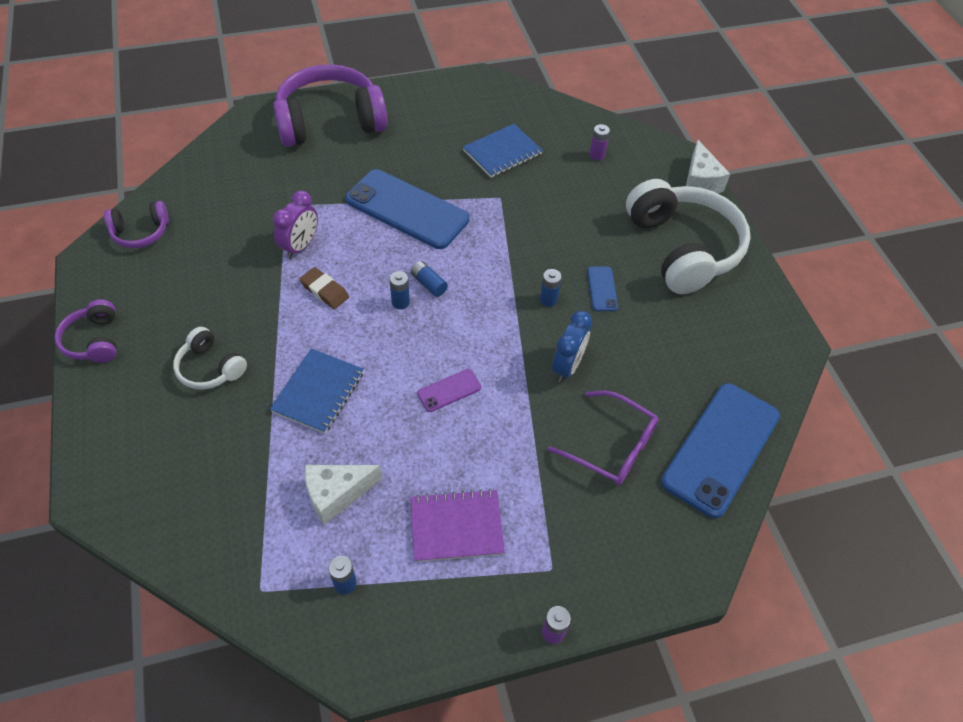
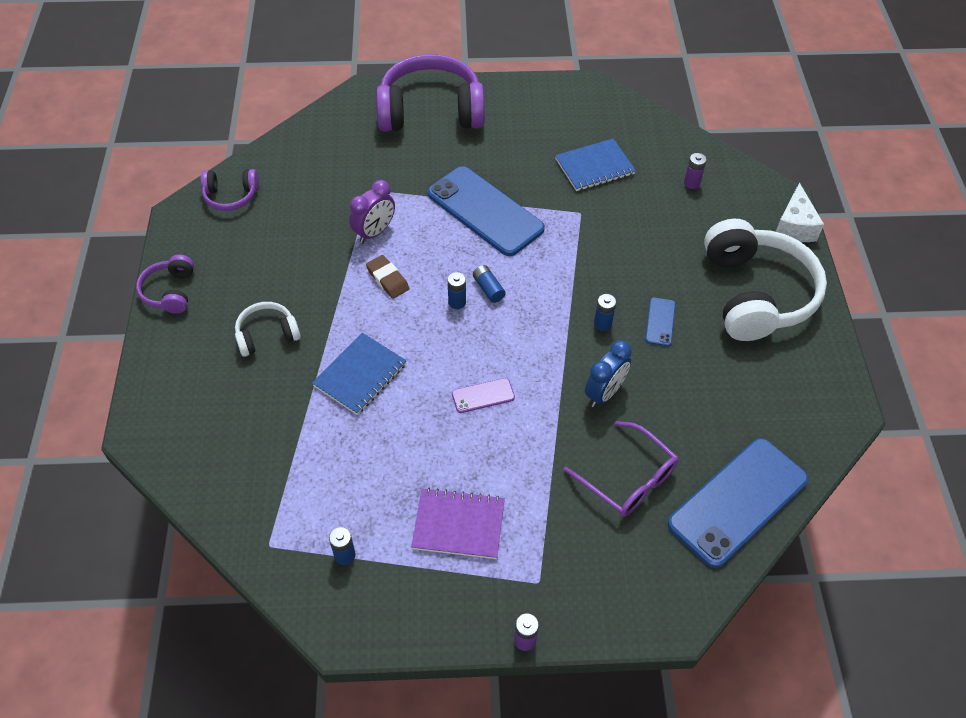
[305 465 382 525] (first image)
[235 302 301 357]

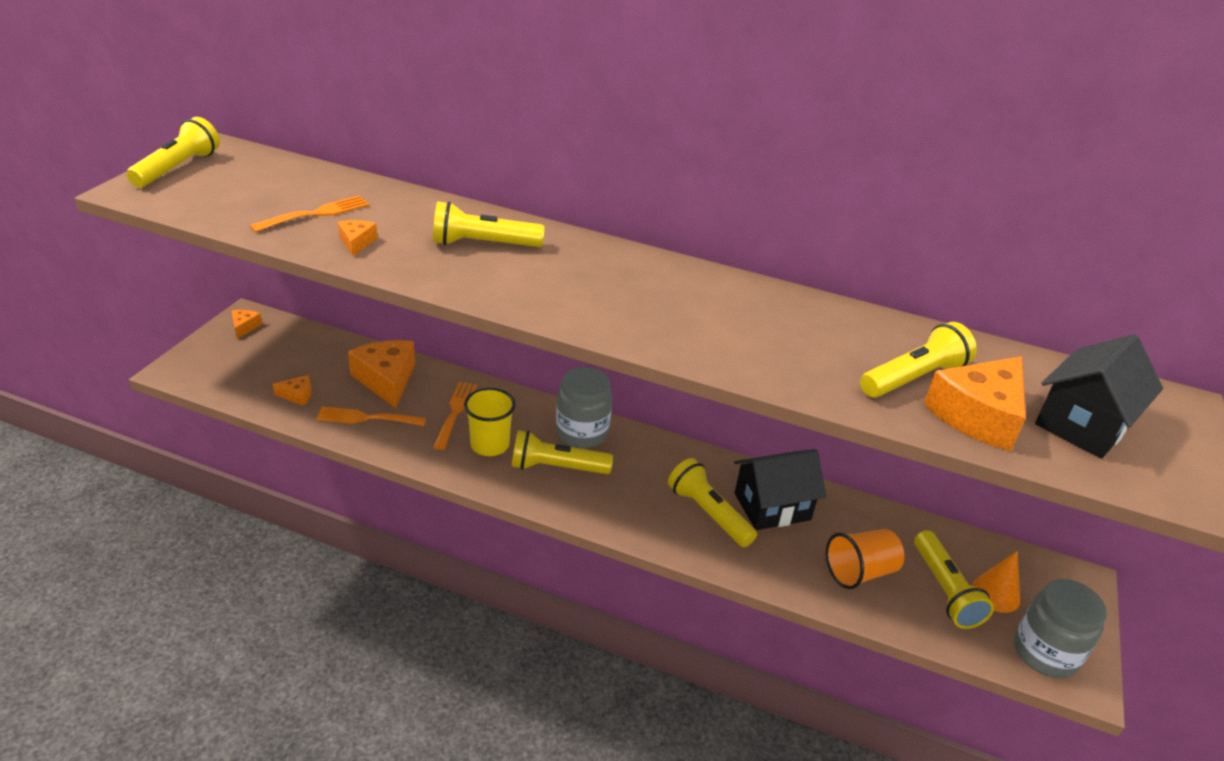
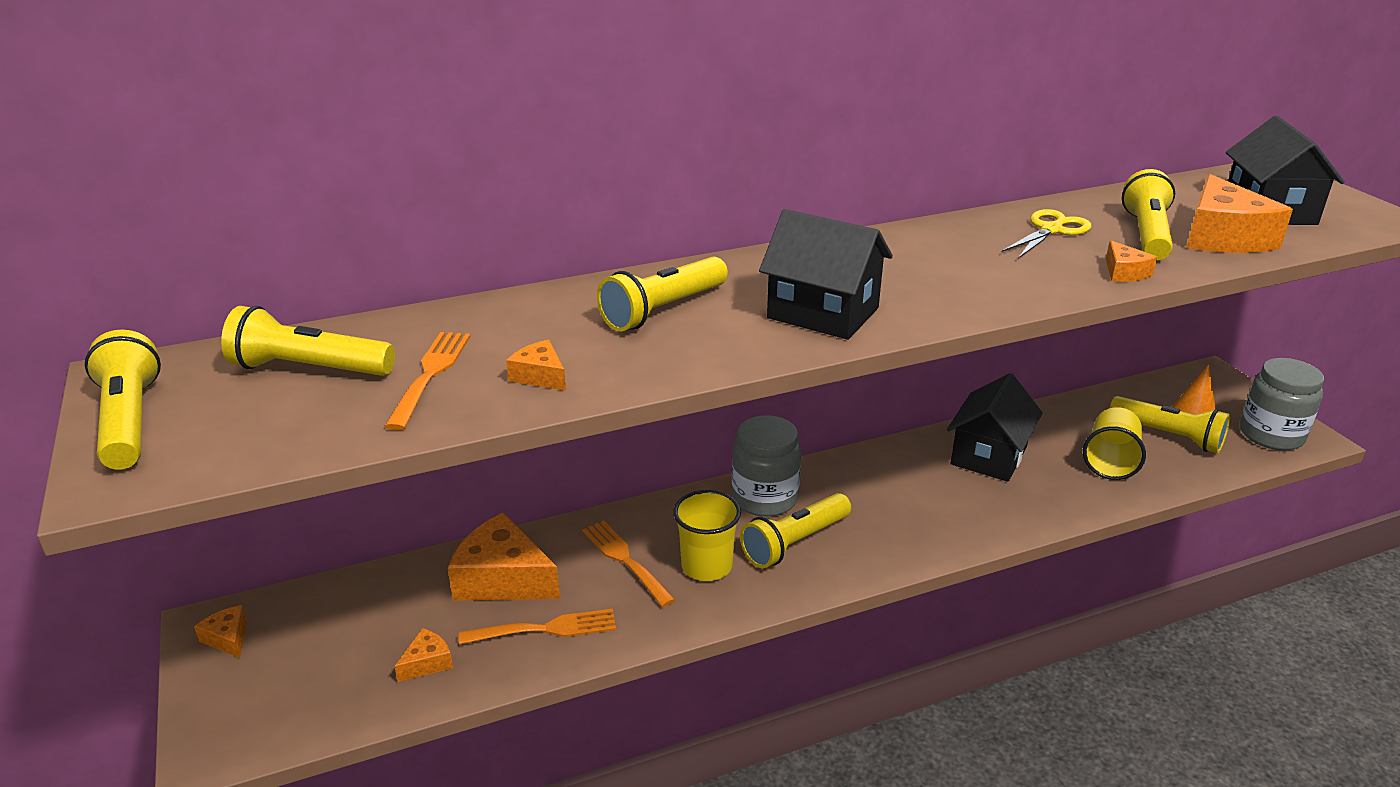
[759 209 893 340]
[1002 209 1091 259]
[1106 240 1157 282]
[221 306 395 376]
[1083 407 1146 480]
[459 609 616 645]

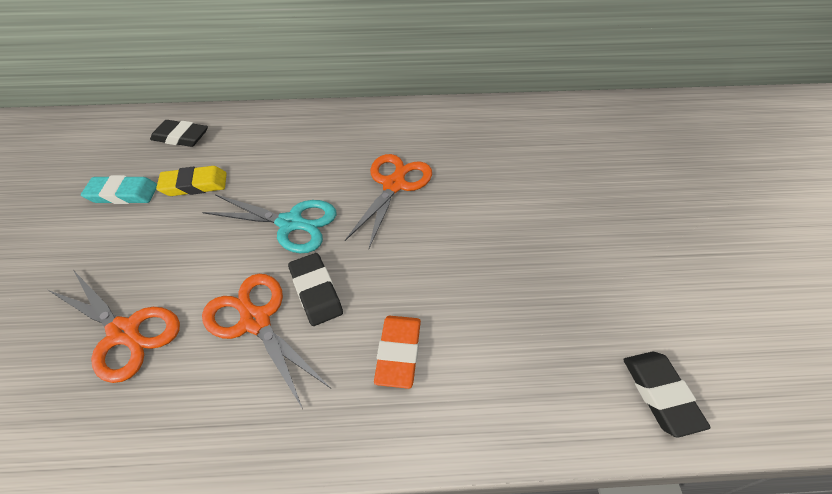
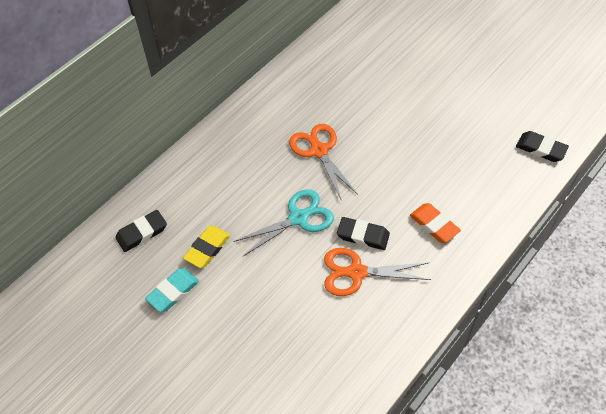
[48 271 180 383] (first image)

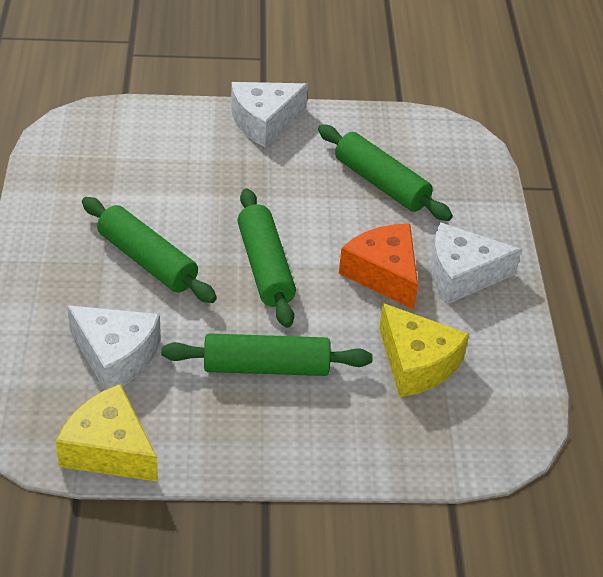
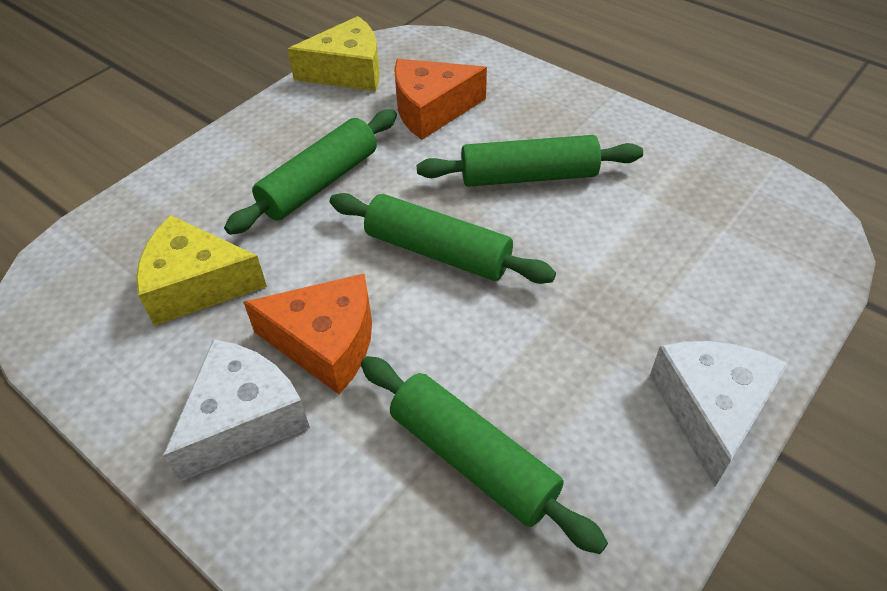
[394 59 487 140]
[361 356 608 554]

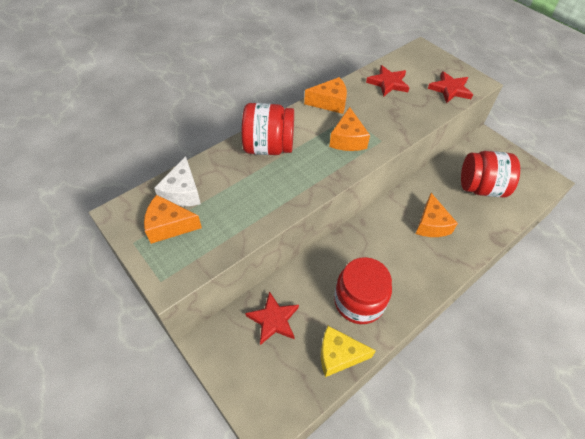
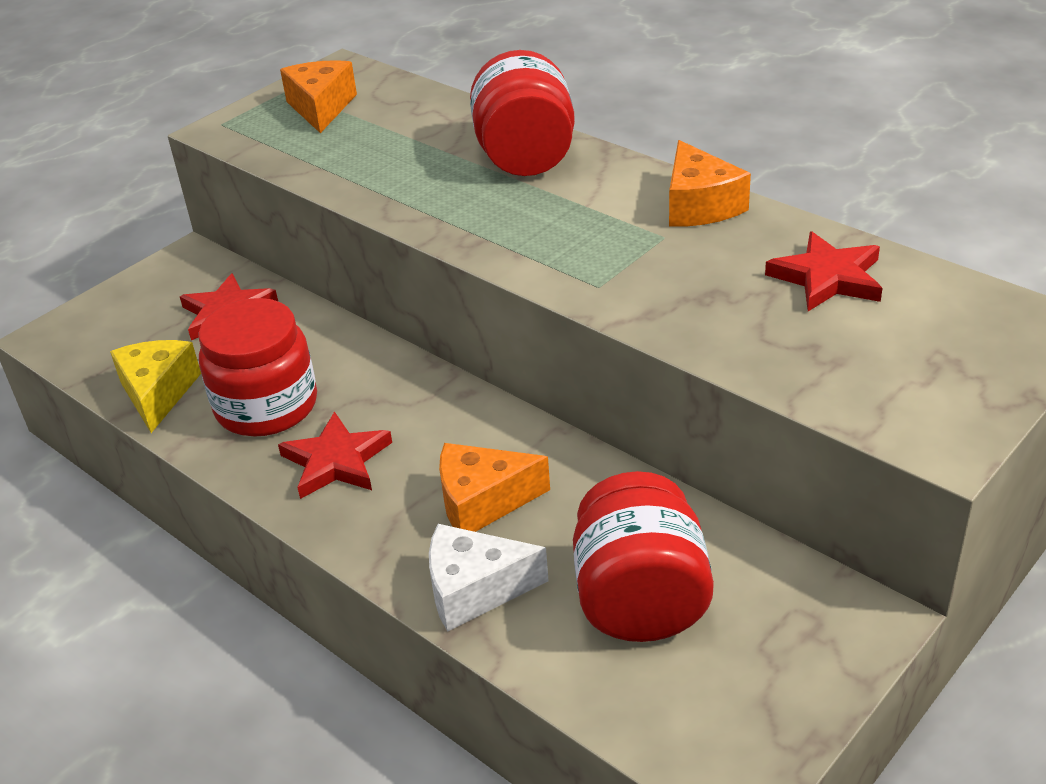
[329 107 370 151] (first image)
[429 524 549 632]
[278 412 392 499]

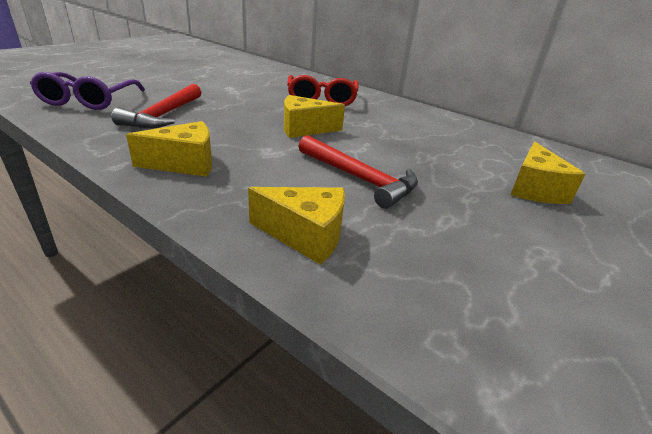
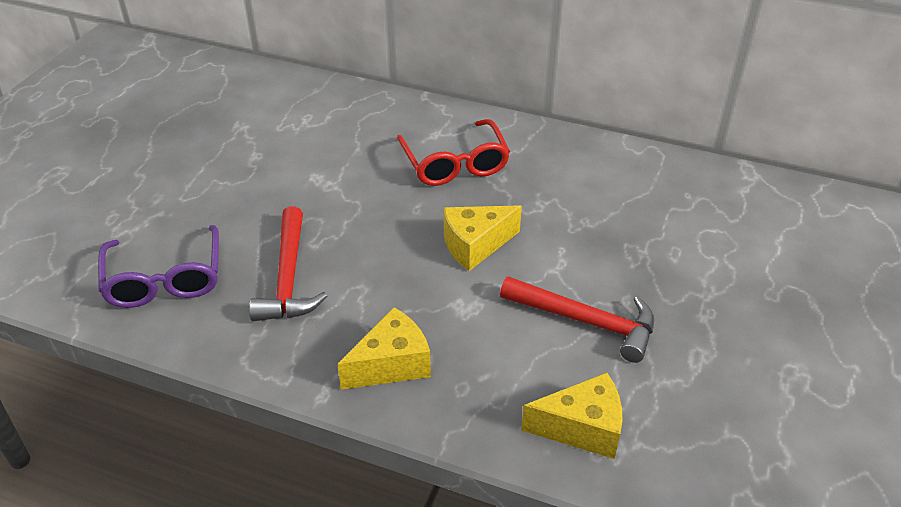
[511 142 585 204] (first image)

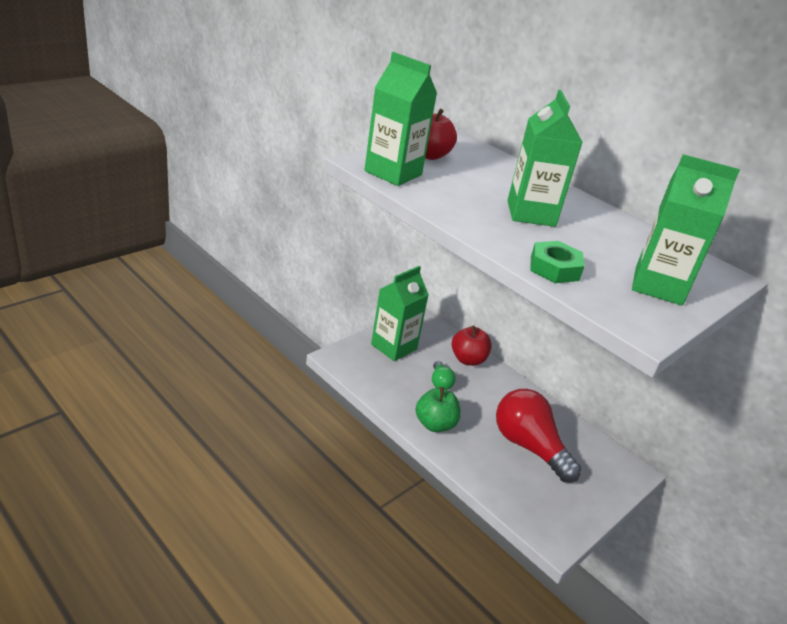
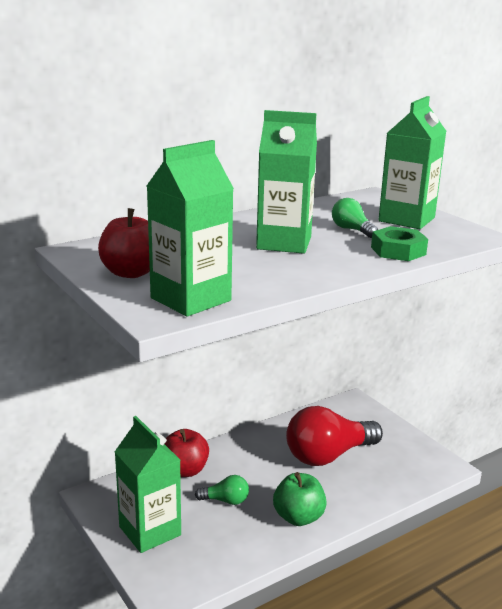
[332 198 378 238]

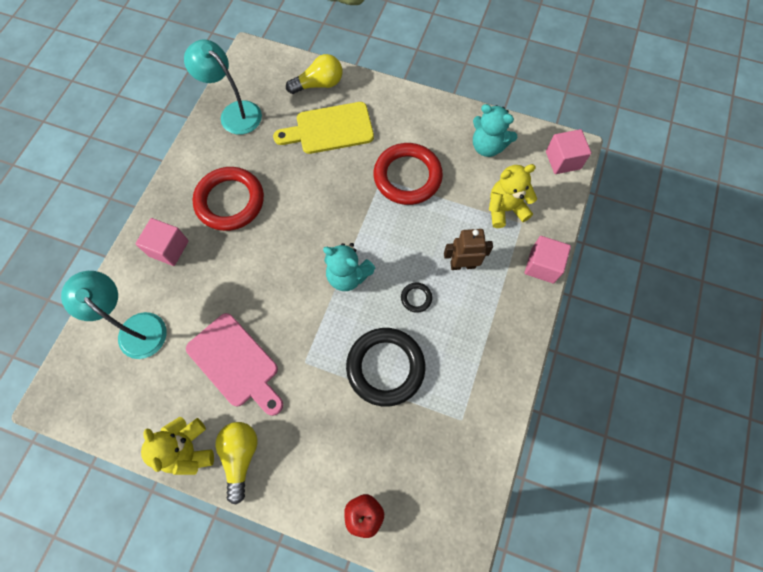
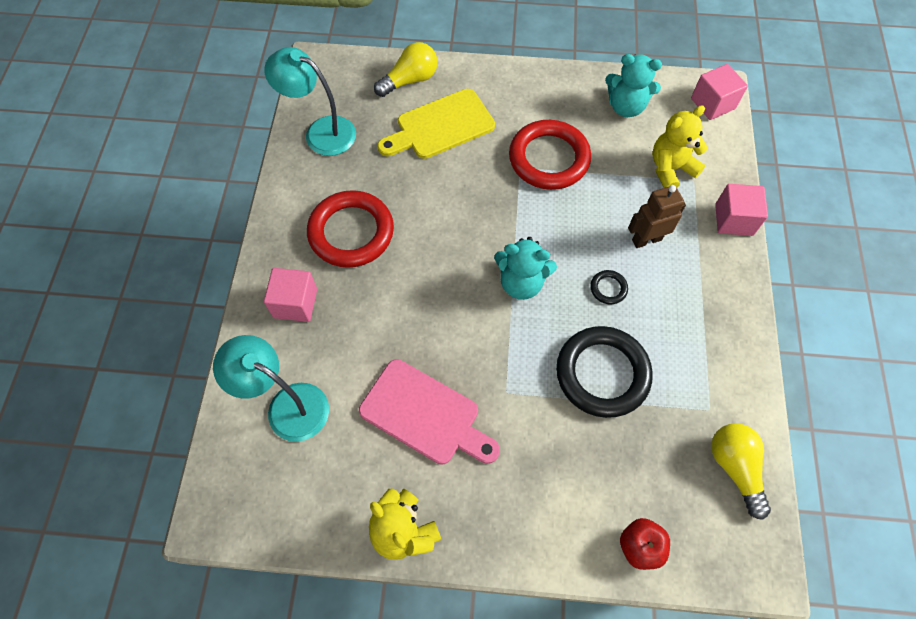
[711 423 771 520]

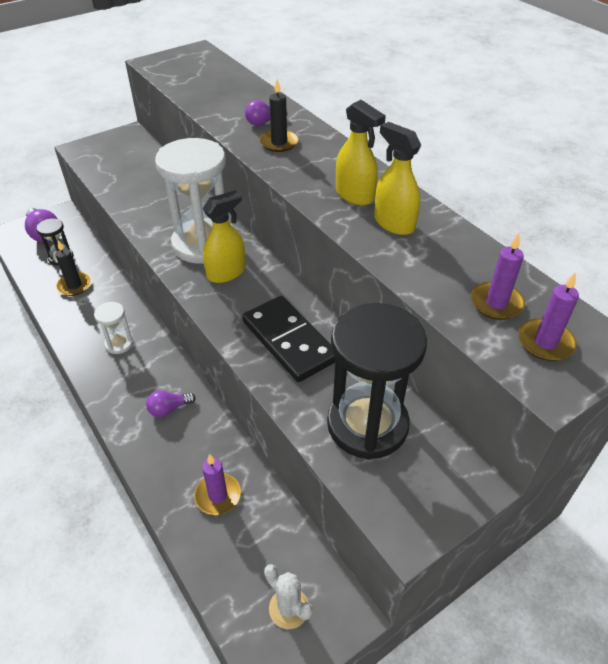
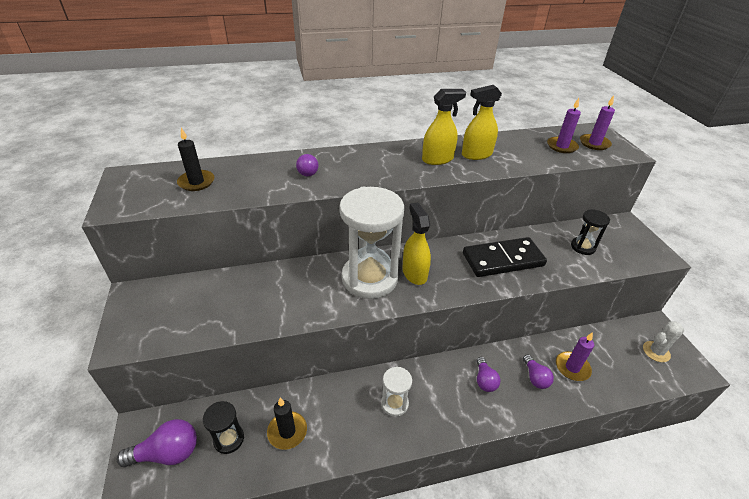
[523 355 554 389]
[177 128 214 191]
[571 209 610 255]

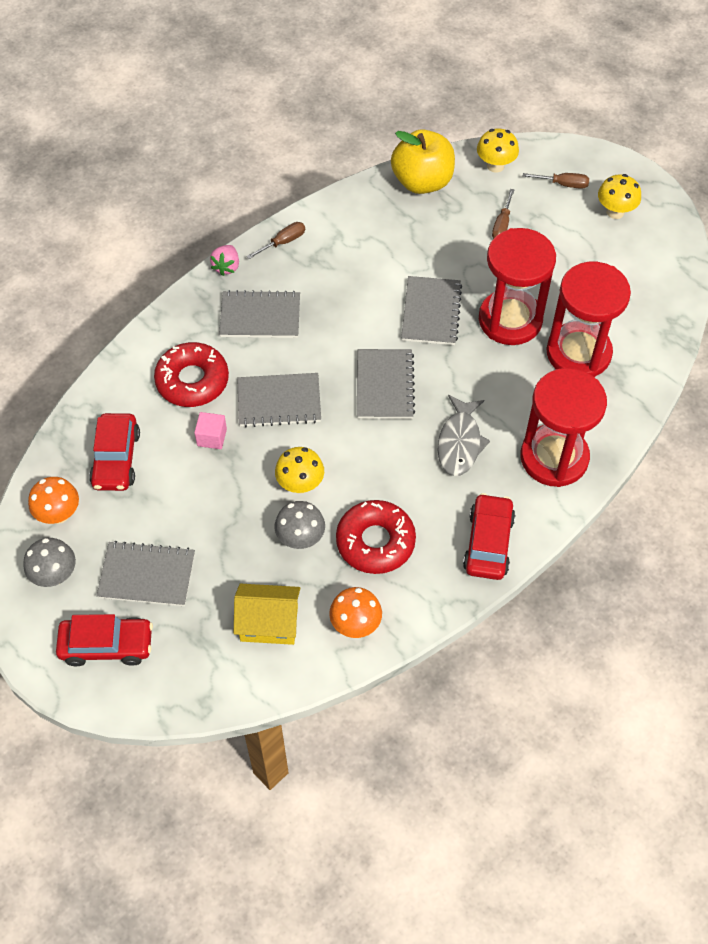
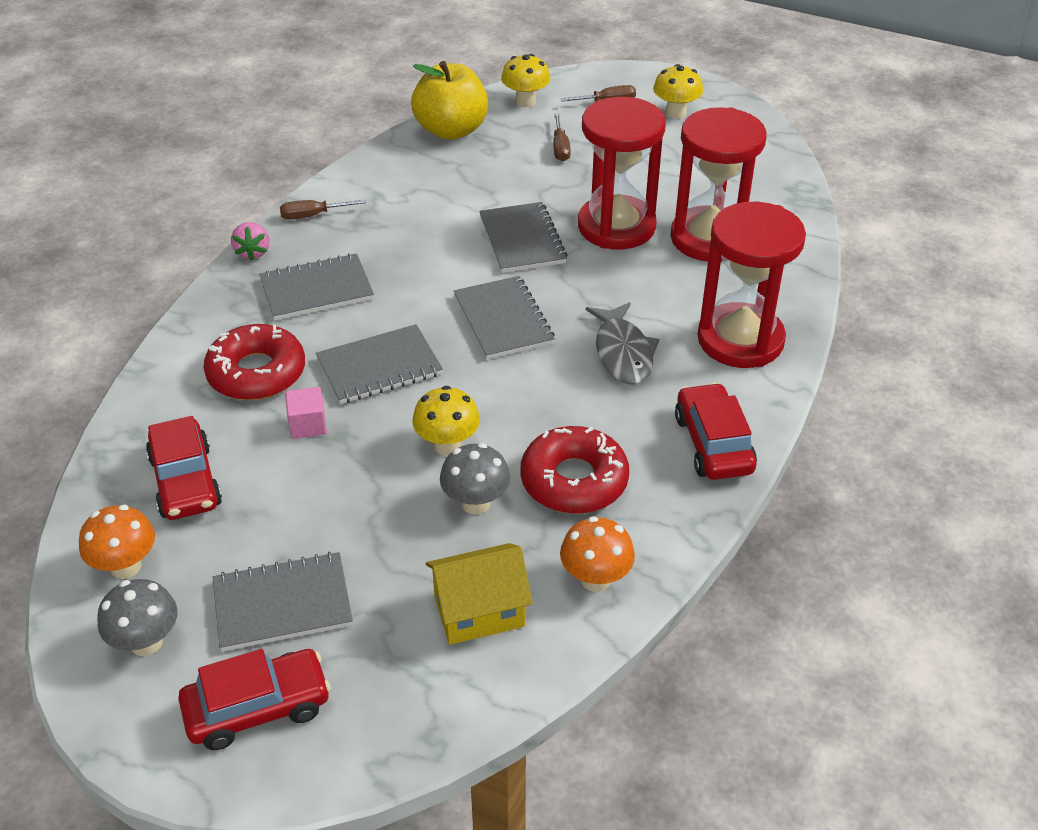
[280 200 366 220]

